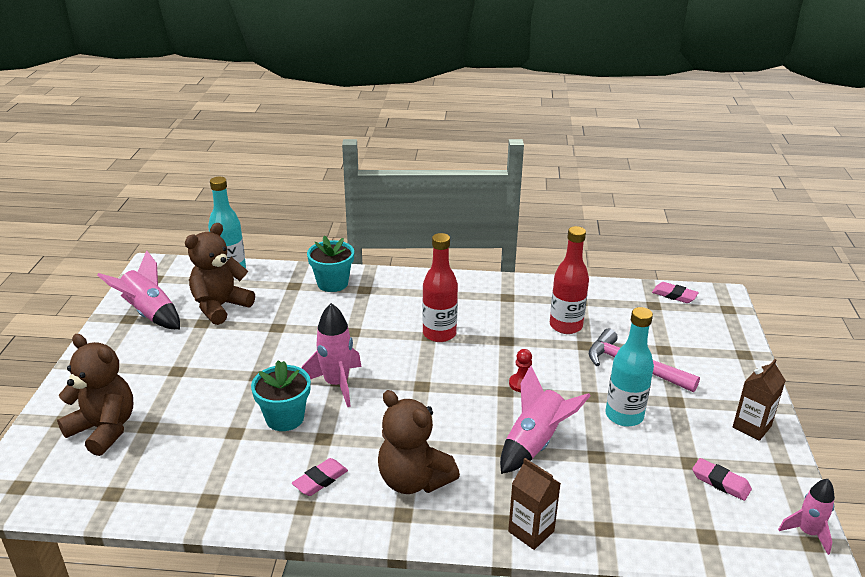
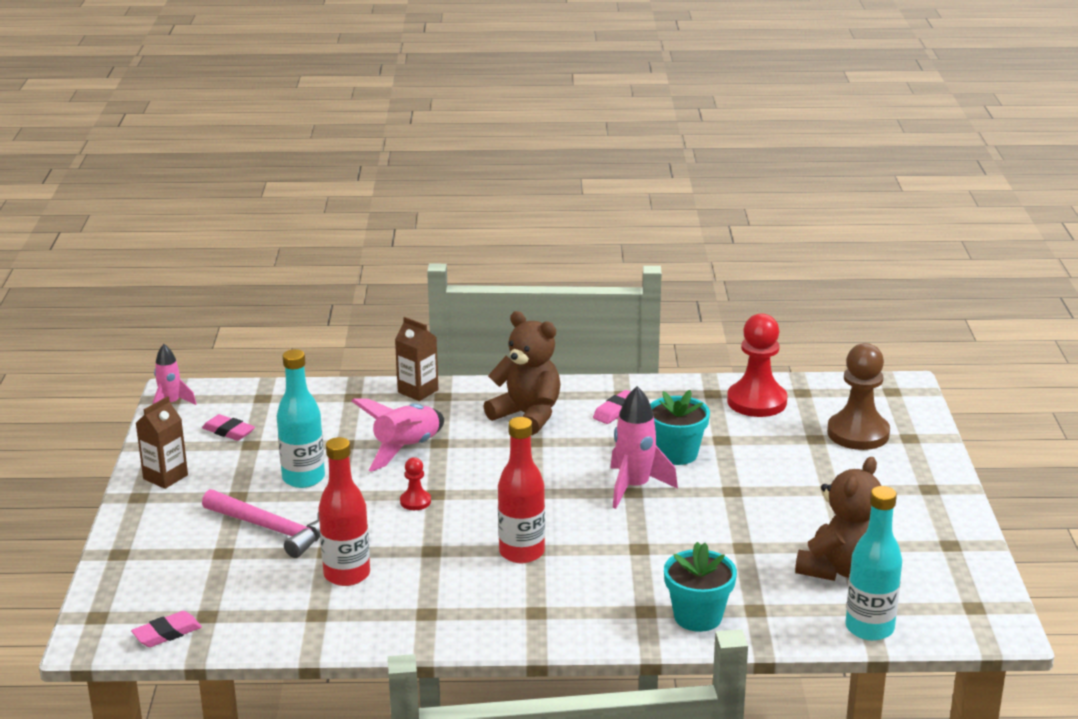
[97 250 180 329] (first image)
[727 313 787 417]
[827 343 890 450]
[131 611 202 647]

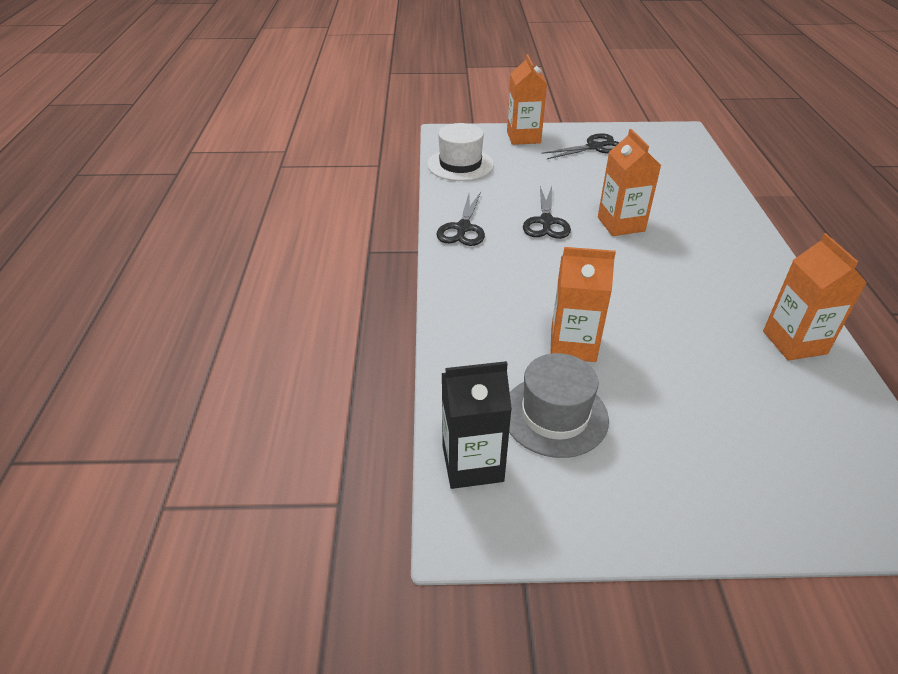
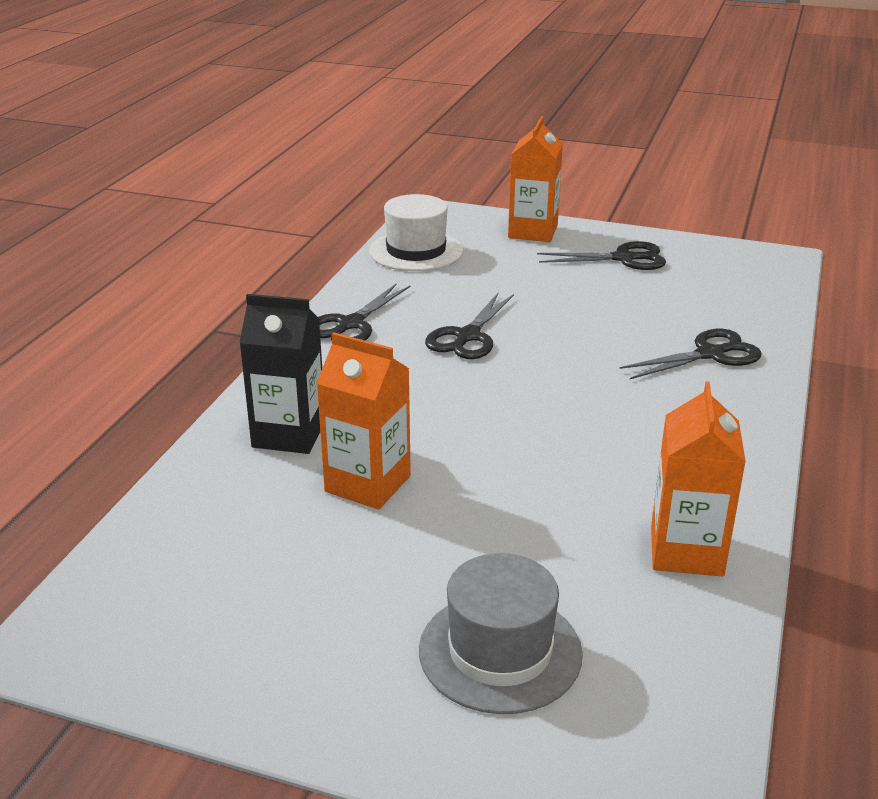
[598 129 661 236] (first image)
[620 329 762 379]
[239 294 322 454]
[419 553 583 714]

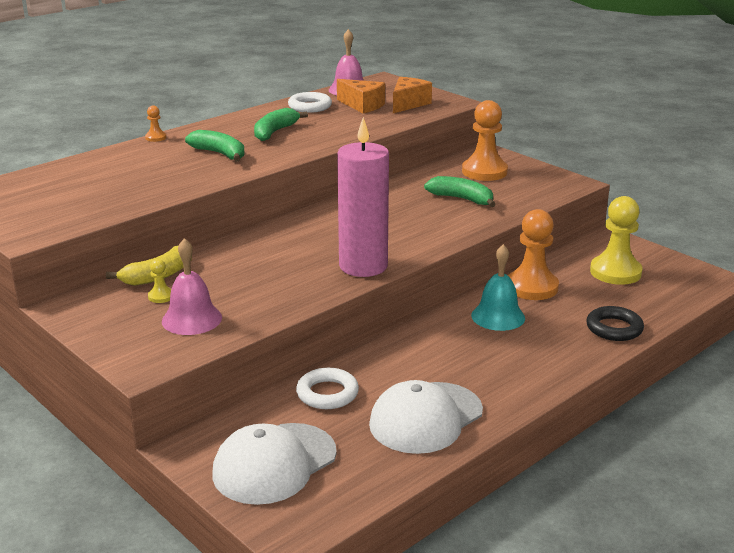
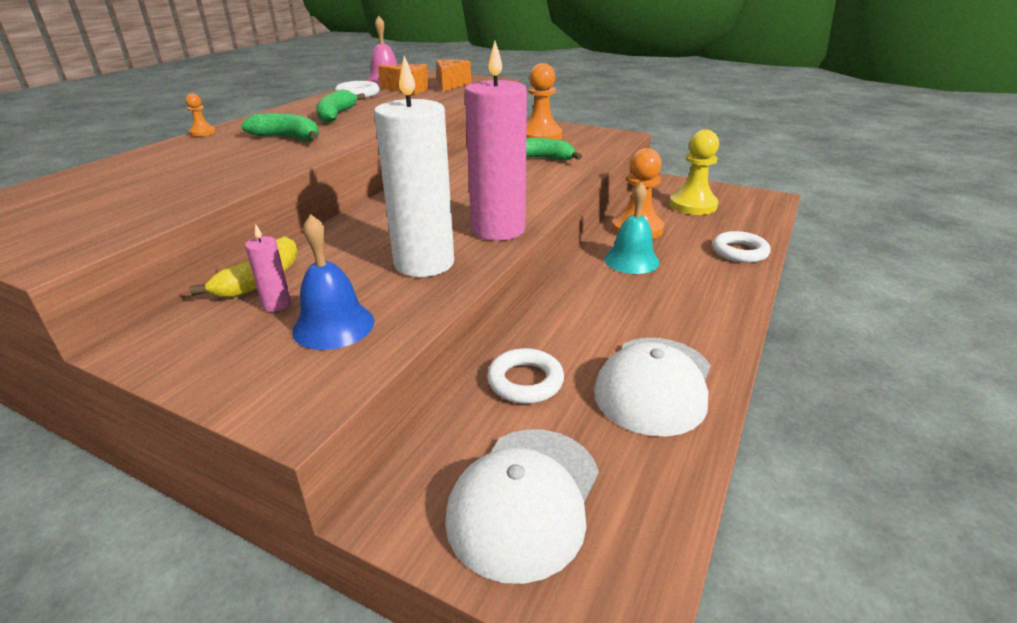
[374 55 454 277]
[245 224 291 312]
[292 214 374 350]
[713 231 771 263]

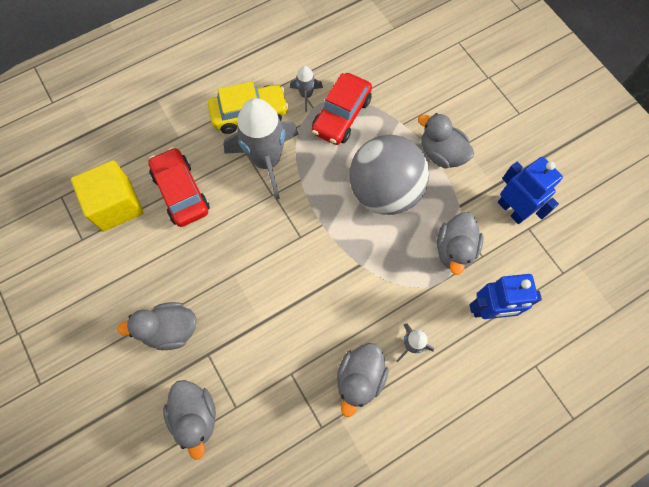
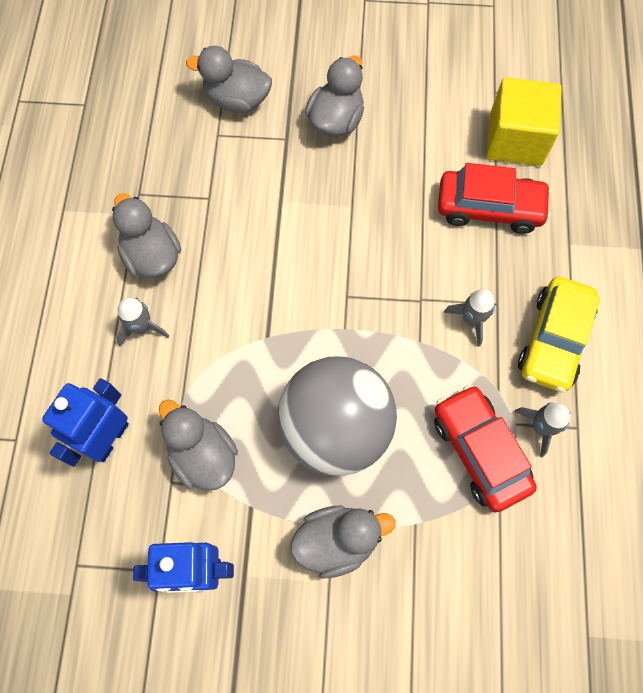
[444 289 495 347]

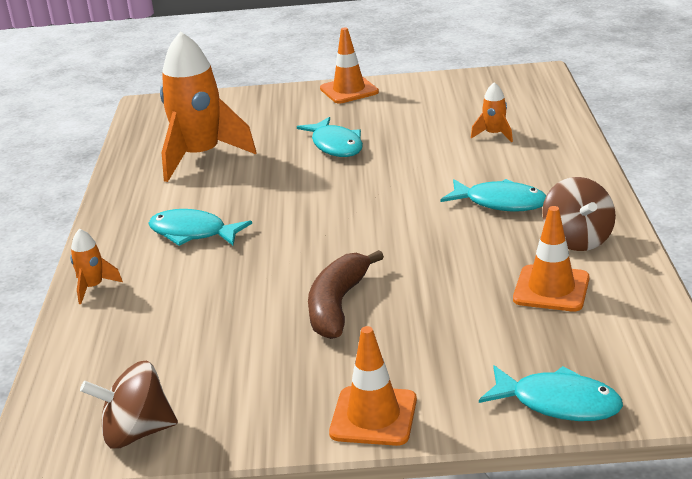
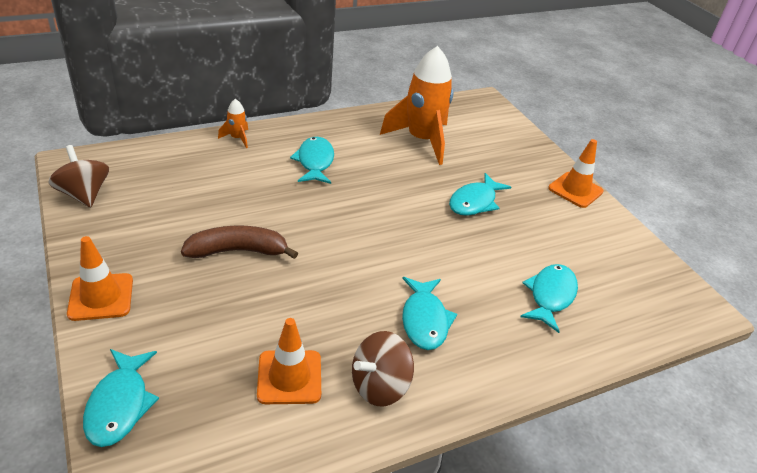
[520 264 578 333]

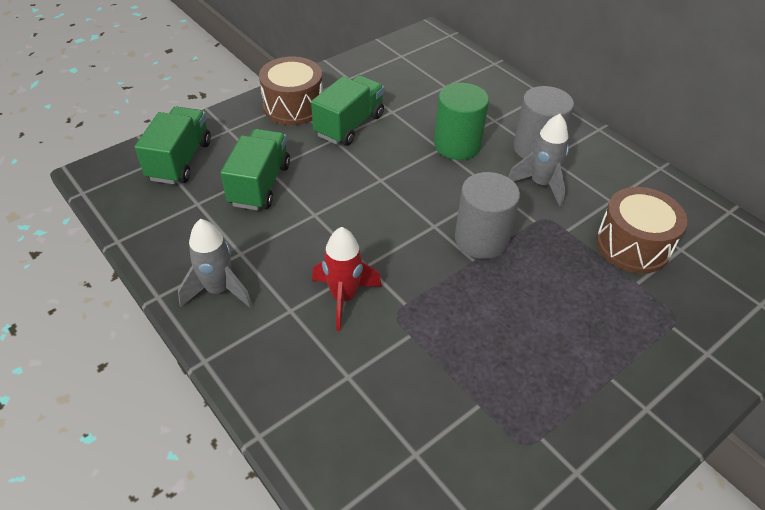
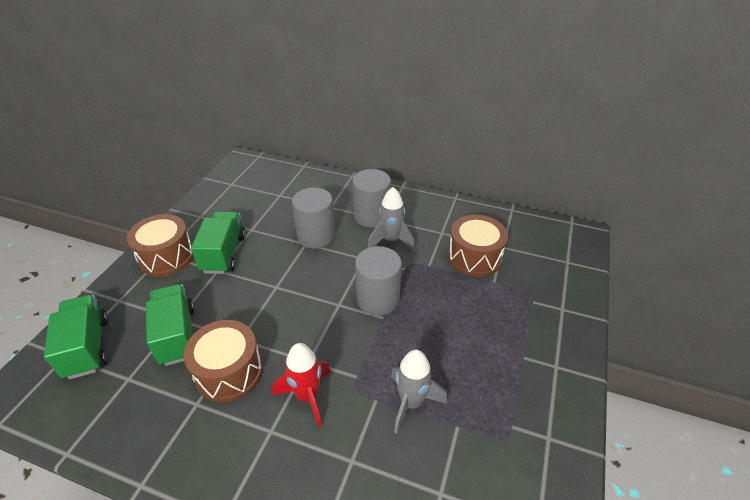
[184 320 263 402]
[391 349 447 434]
[292 188 335 248]

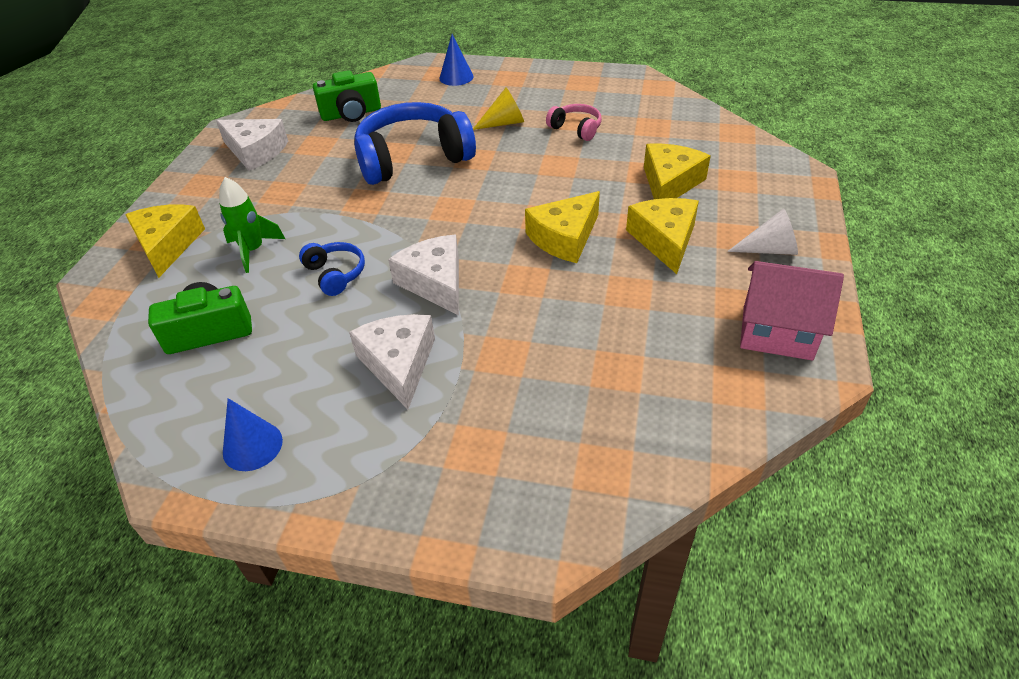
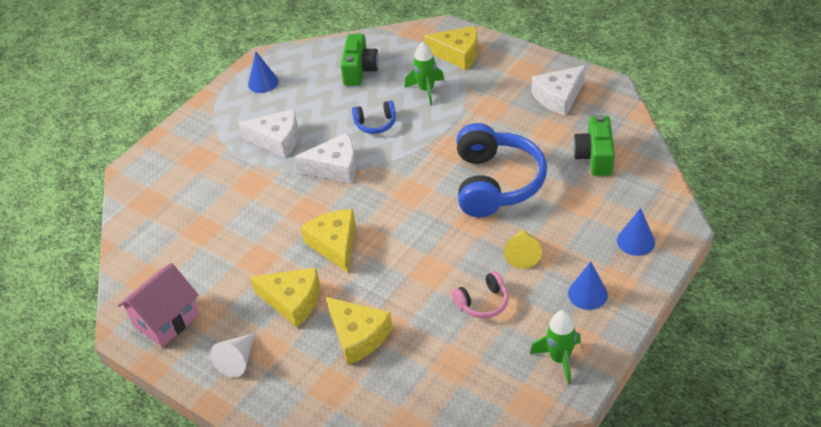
[530 311 581 384]
[568 261 608 310]

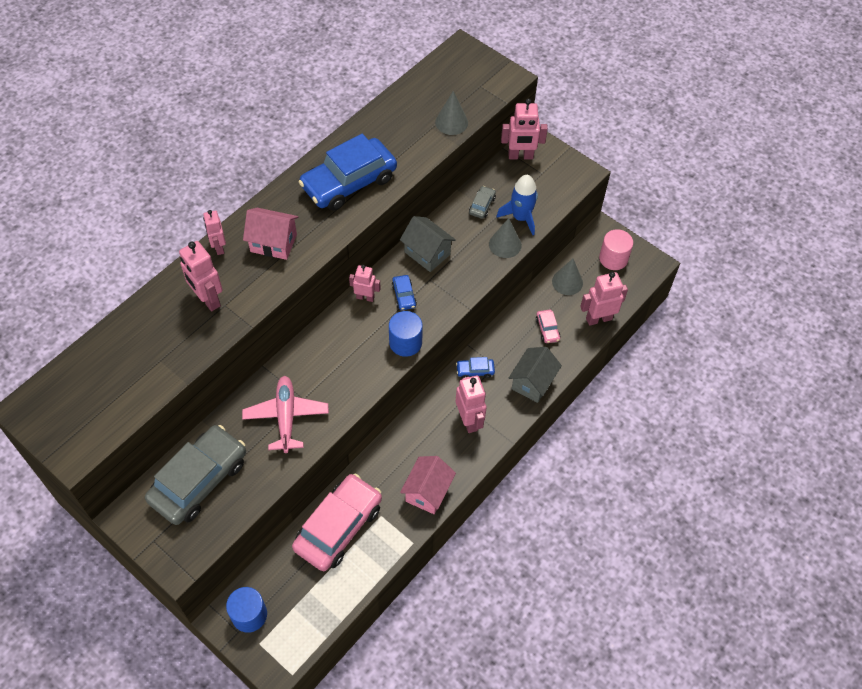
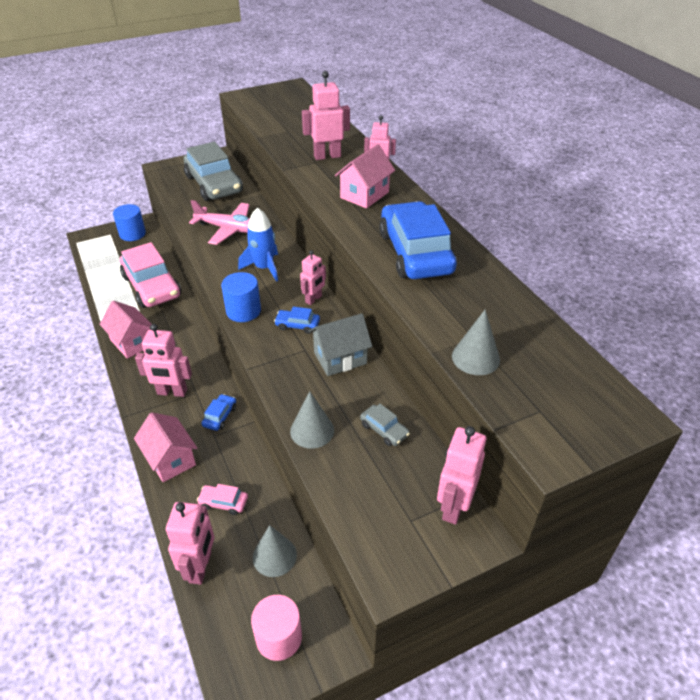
[238 207 278 282]
[134 412 197 482]

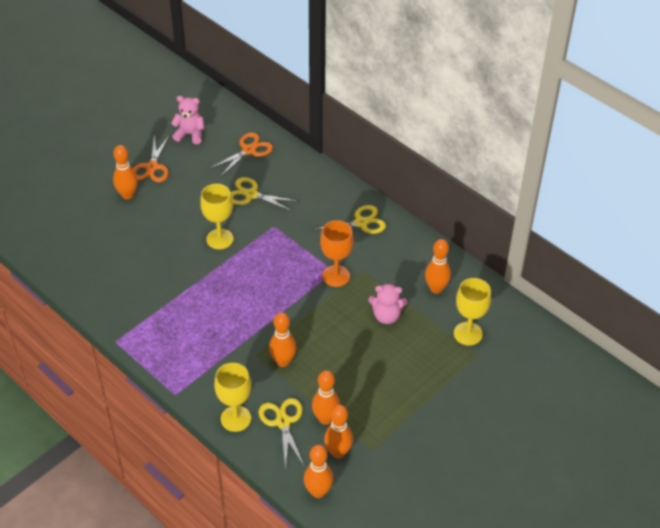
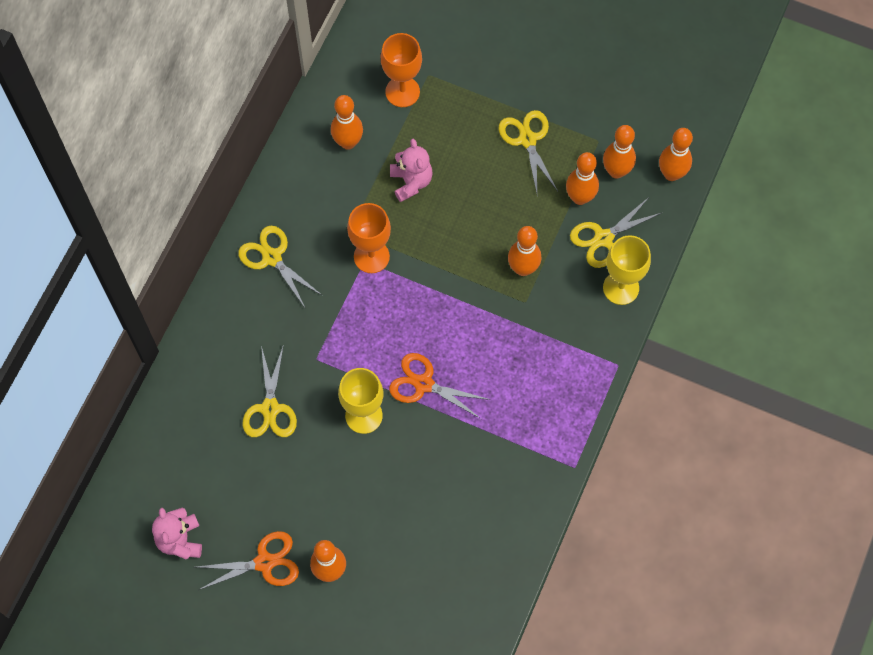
[499 110 558 193]
[389 353 490 419]
[381 33 422 107]

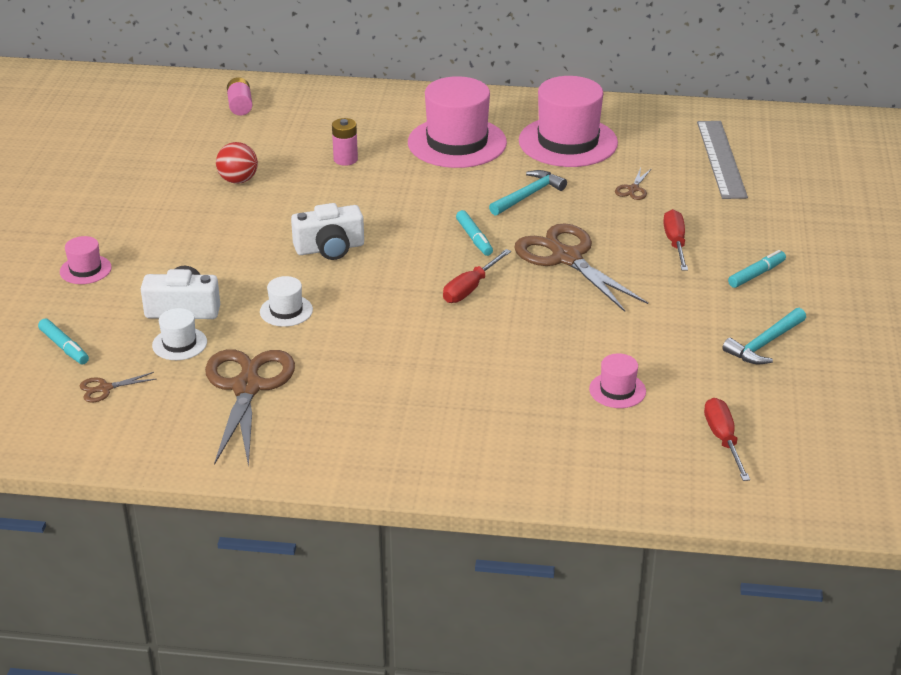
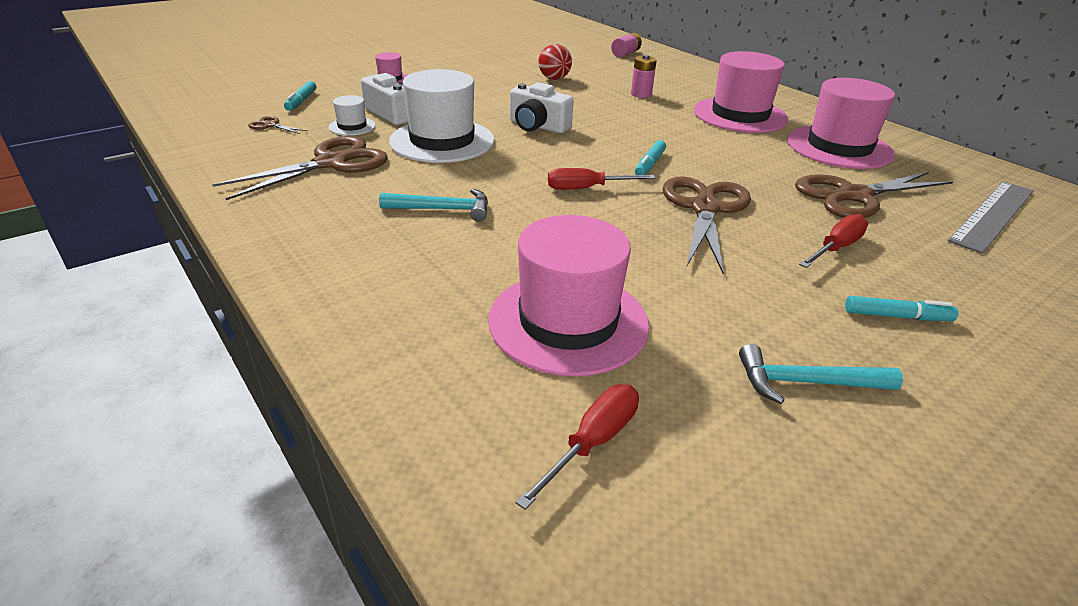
[379 189 488 222]
[389 69 494 163]
[488 215 649 376]
[795 172 953 218]

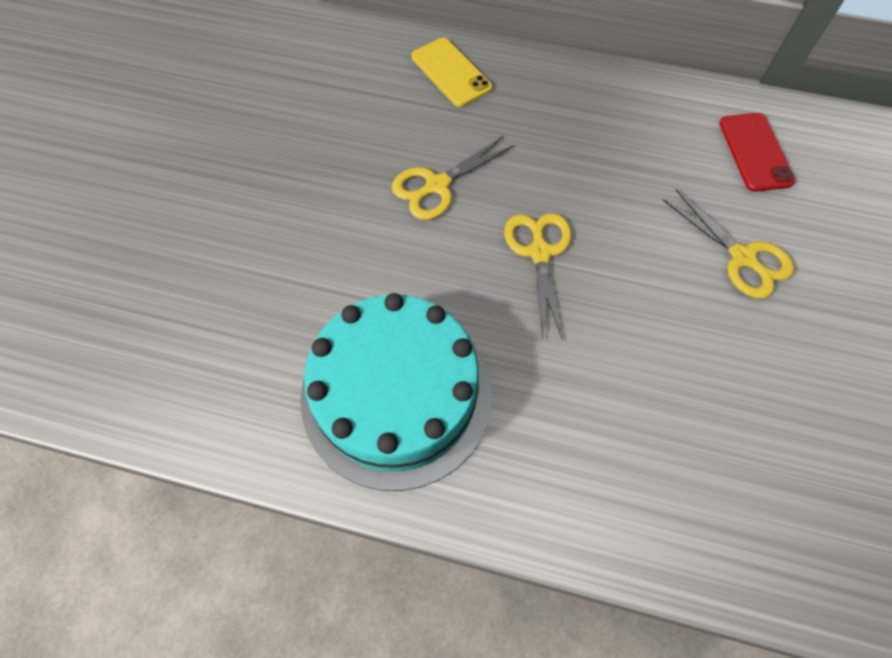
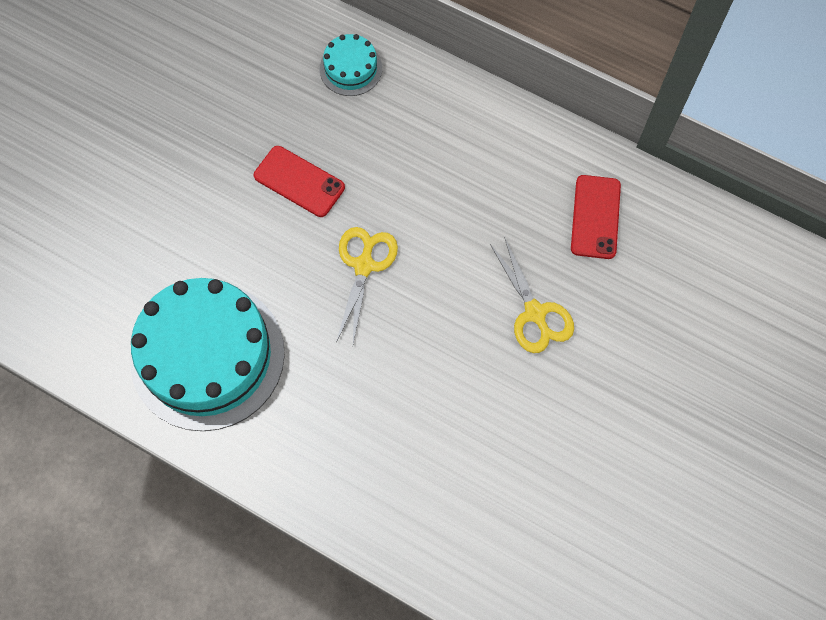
[254 146 345 217]
[320 34 382 96]

